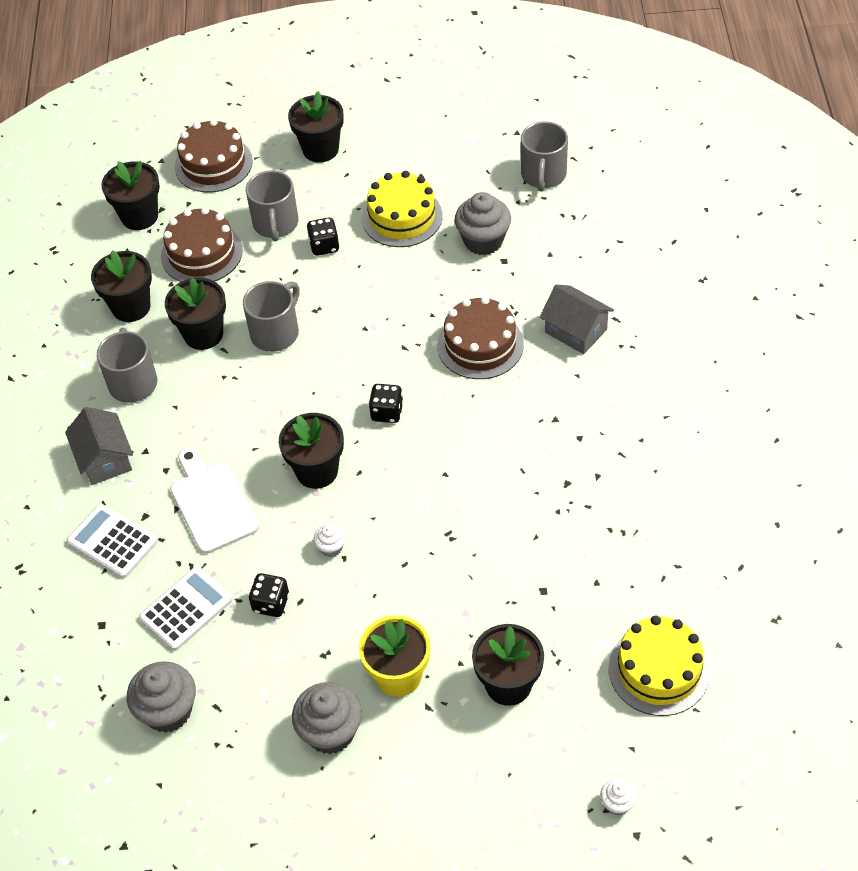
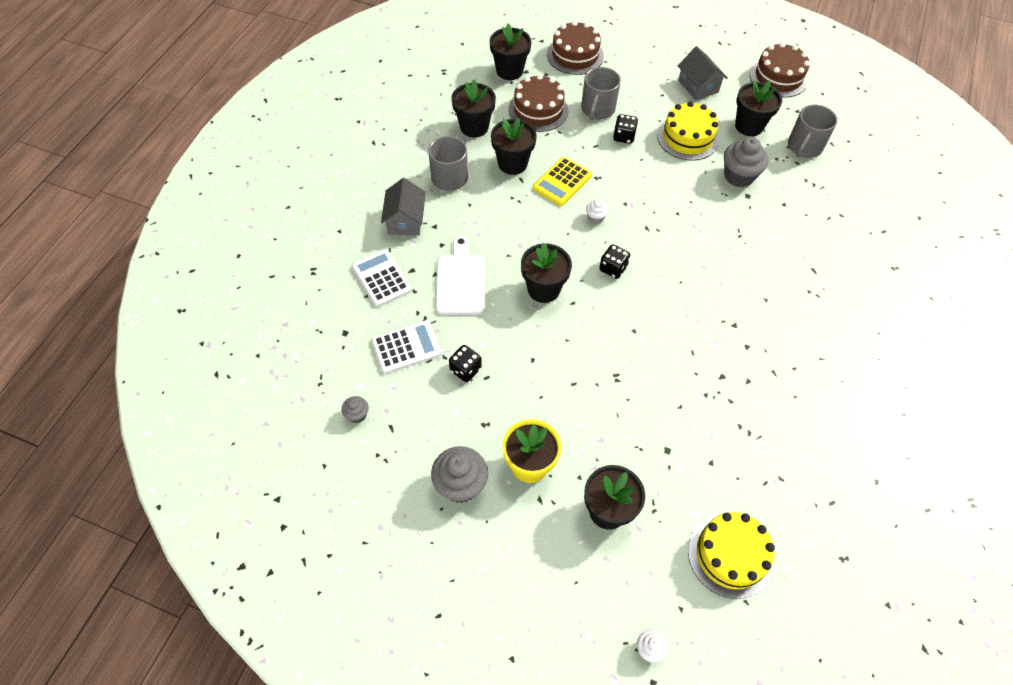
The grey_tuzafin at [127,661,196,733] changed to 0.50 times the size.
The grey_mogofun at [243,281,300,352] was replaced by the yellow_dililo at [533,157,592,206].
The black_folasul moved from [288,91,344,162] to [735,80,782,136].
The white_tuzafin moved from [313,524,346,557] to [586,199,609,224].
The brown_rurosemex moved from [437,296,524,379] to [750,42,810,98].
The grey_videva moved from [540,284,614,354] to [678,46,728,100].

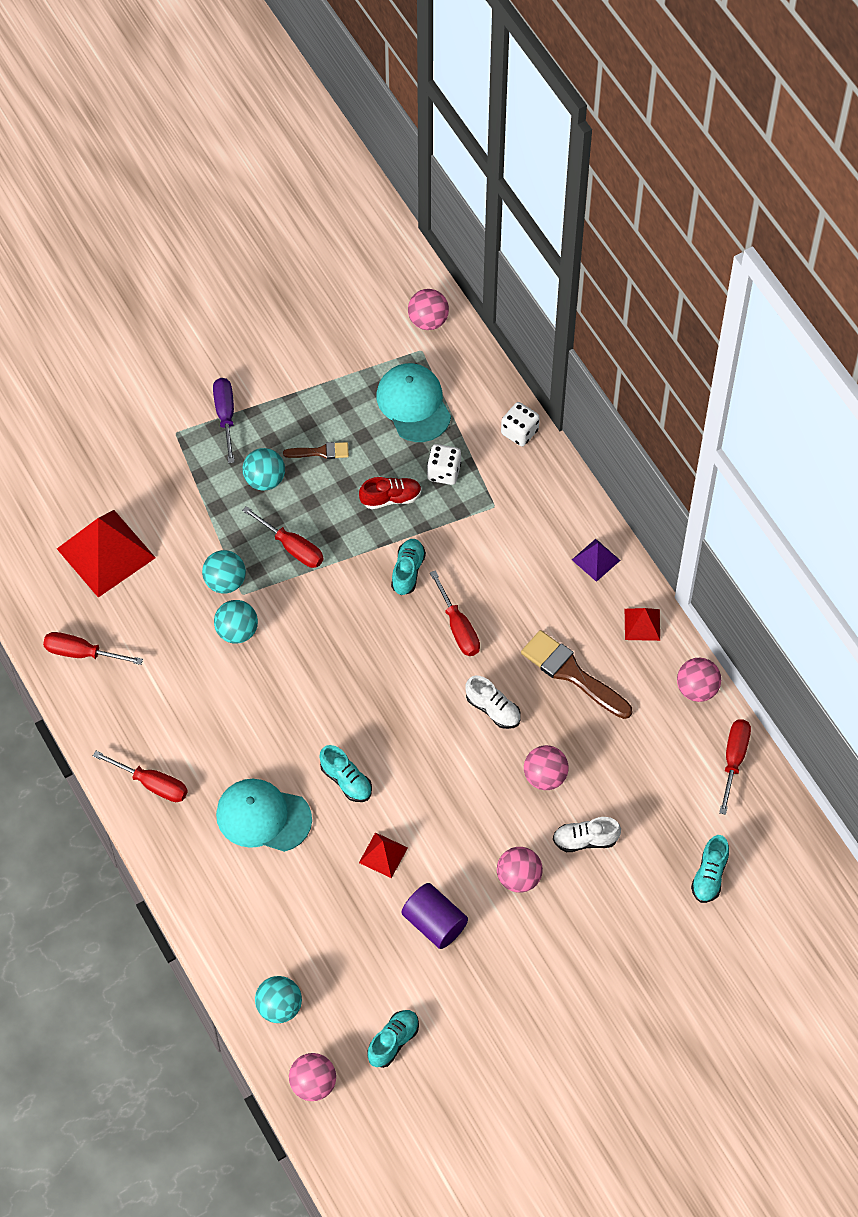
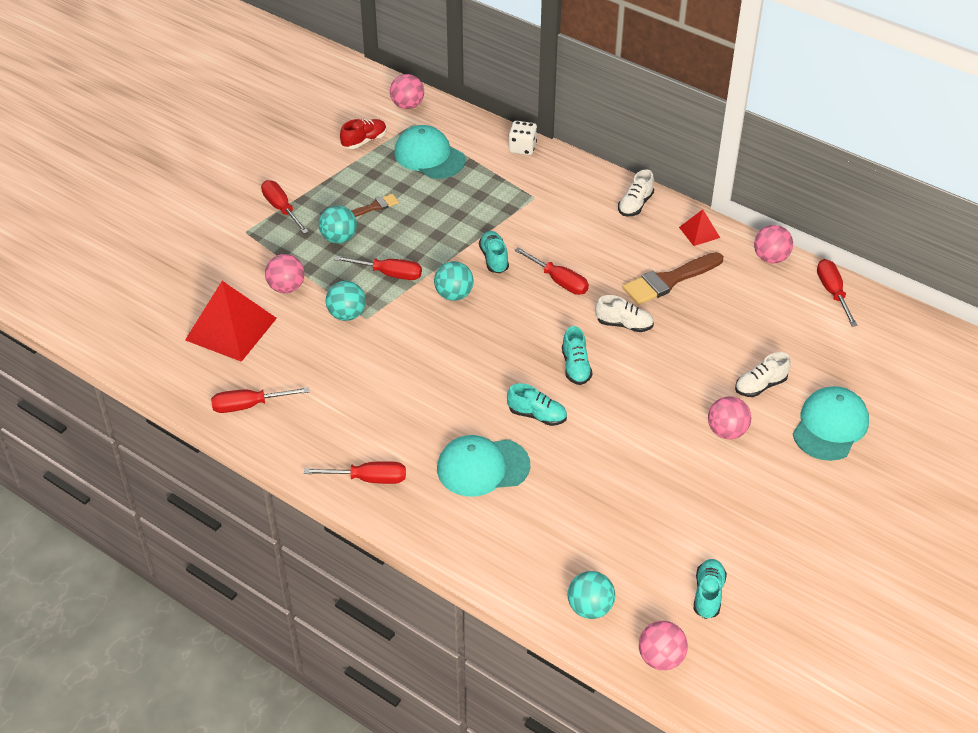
The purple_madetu at [213,378,235,463] became the red_madetu at [261,180,309,234].
The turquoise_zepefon moved from [214,600,258,643] to [434,261,474,301].
The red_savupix moved from [359,477,422,509] to [340,119,387,149].
The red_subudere at [359,832,408,878] disappeared.
The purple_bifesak at [401,883,468,949] disappeared.
The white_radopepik at [427,444,461,485] disappeared.
The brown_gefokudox at [521,630,632,719] turned 45 degrees counterclockwise.
The pink_zepefon moved from [524,745,569,790] to [265,254,305,293].
The purple_subudere at [572,539,621,582] was replaced by the white_savupix at [618,169,654,217].
The turquoise_savupix moved from [691,835,729,903] to [562,326,592,385].
The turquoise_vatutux at [793,386,869,461] appeared.

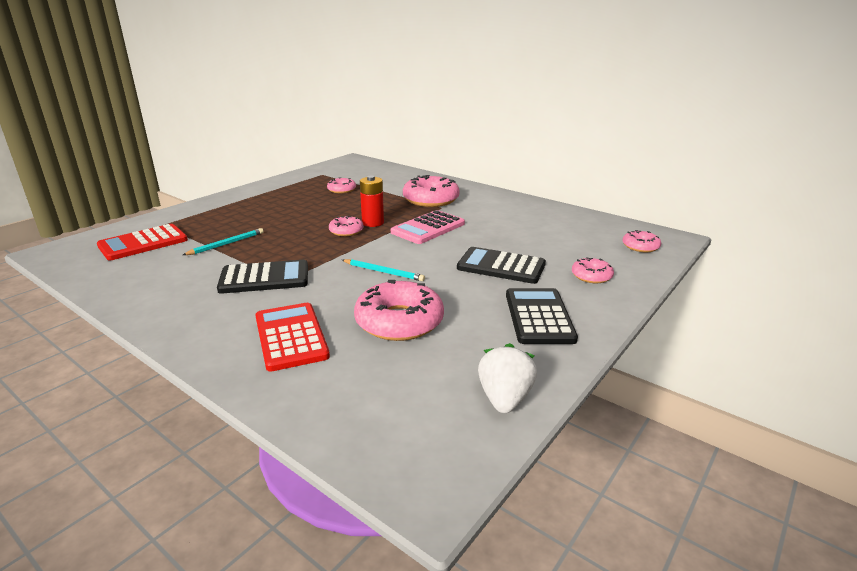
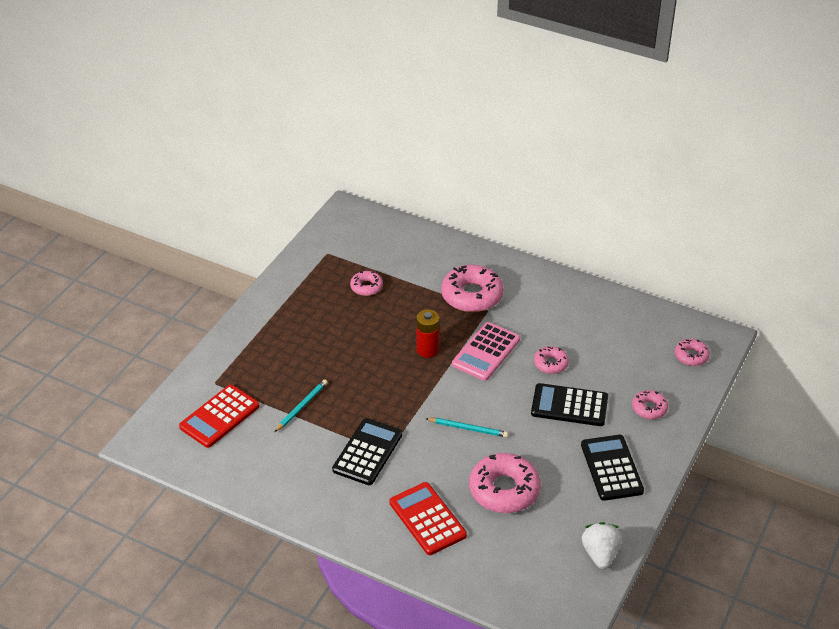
The black_dililo at [217,260,308,294] turned 45 degrees counterclockwise.
The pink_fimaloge moved from [329,216,364,236] to [534,346,569,374].

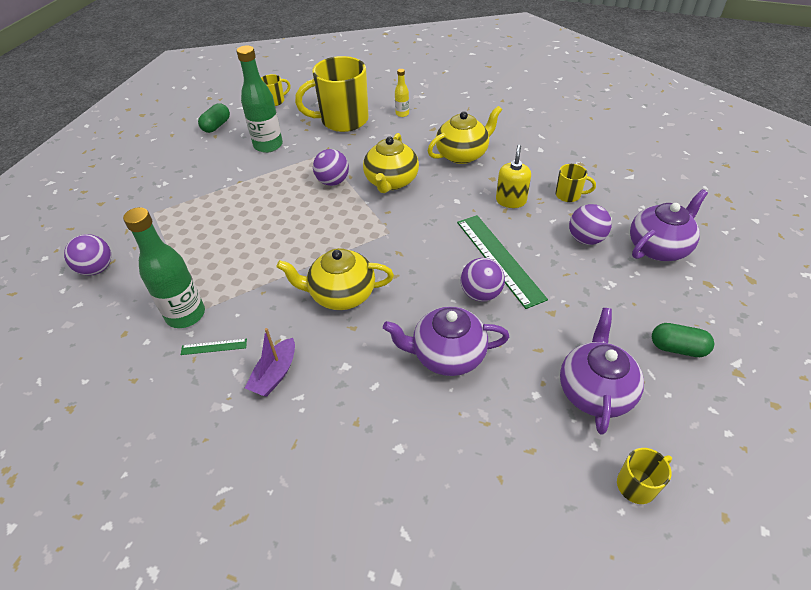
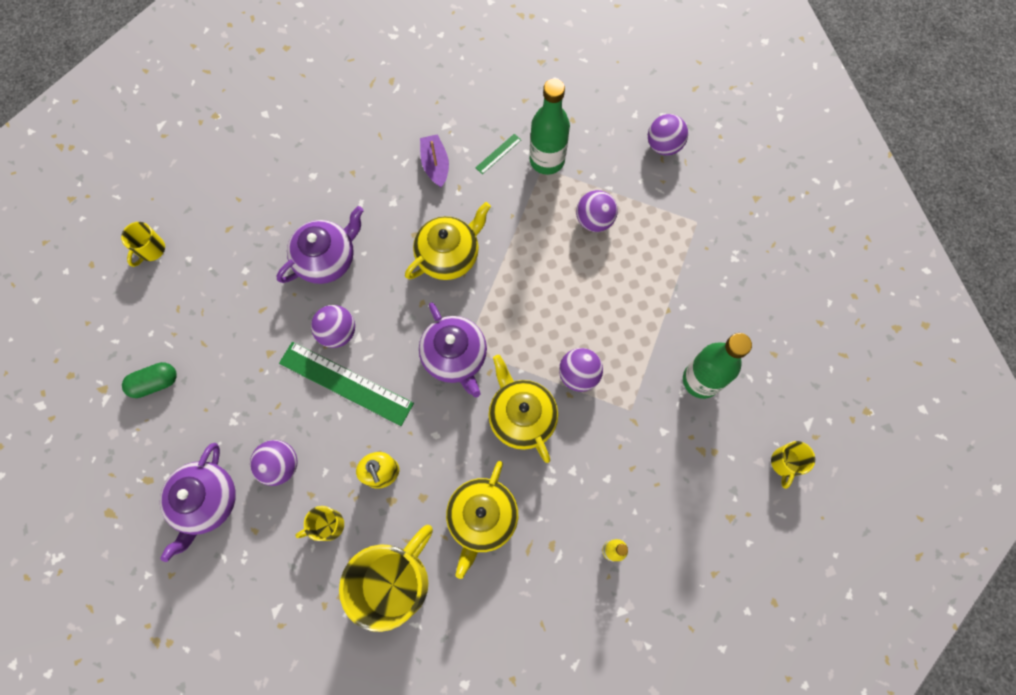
The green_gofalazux at [198,103,230,133] disappeared.
The yellow_mogofun moved from [295,56,369,132] to [339,525,433,632].
The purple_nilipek moved from [560,308,644,435] to [419,302,487,397].
The purple_zepefon at [576,190,618,232] appeared.

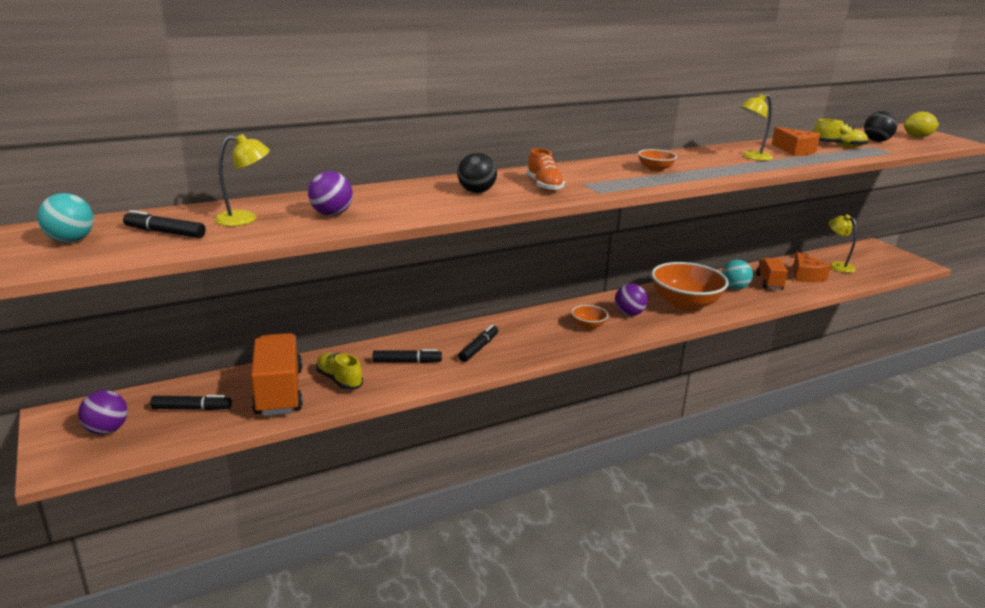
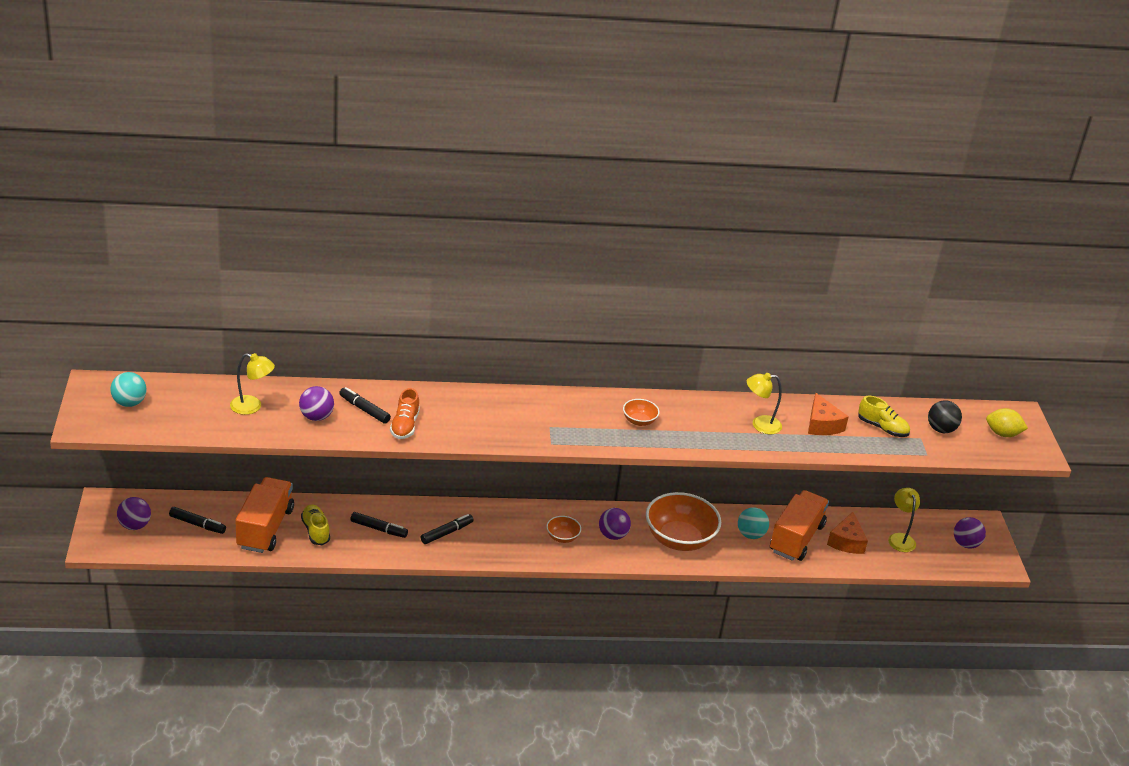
The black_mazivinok moved from [123,210,206,238] to [339,387,391,424].
The black_zepefon at [457,153,497,193] disappeared.
The orange_savupix moved from [527,148,565,192] to [390,388,420,439].
The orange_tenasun at [756,258,788,290] changed to 1.68 times the size.
The purple_zepefon at [954,517,986,549] appeared.

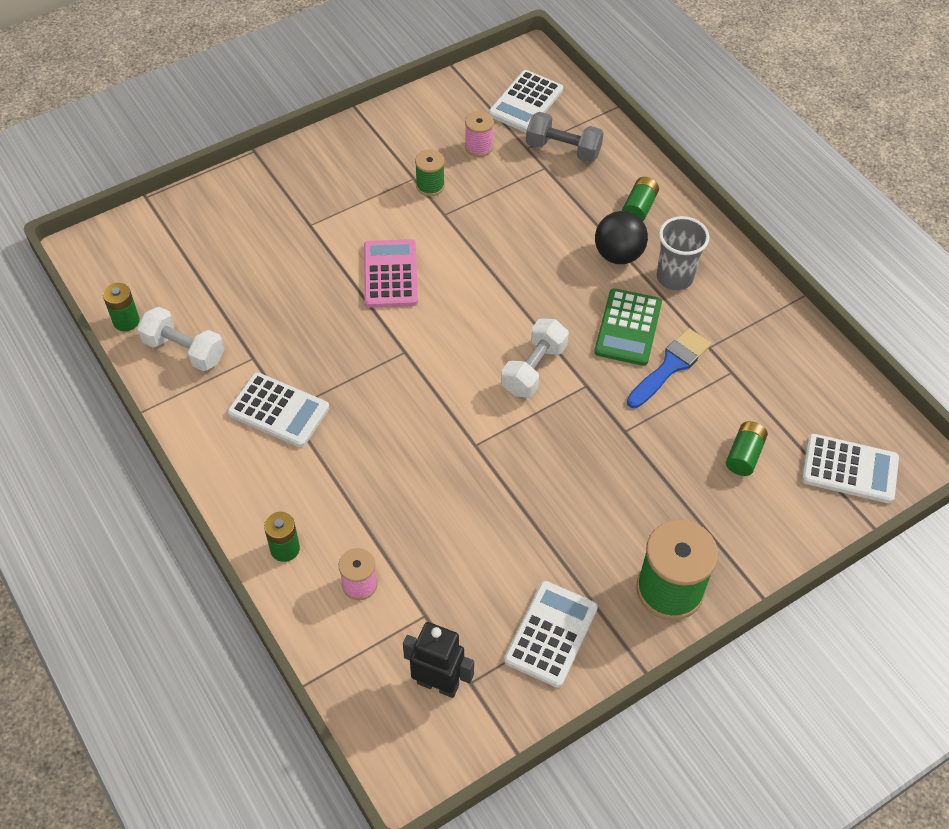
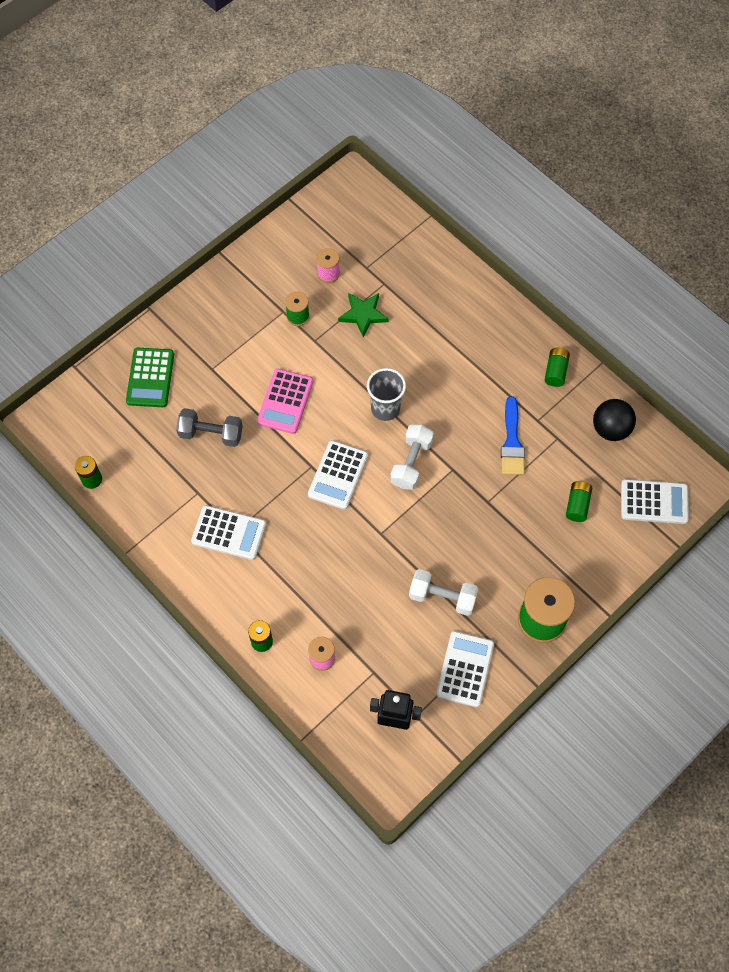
The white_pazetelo moved from [137,307,224,371] to [409,569,478,616].
The pink_dililo at [364,239,418,308] turned 150 degrees counterclockwise.
The white_dililo moved from [489,70,563,132] to [308,440,368,510].
The grey_pazetelo moved from [526,112,604,162] to [176,408,243,447].
The green_dililo moved from [594,288,662,366] to [126,348,174,407].
The black_zepefon moved from [595,211,648,264] to [593,399,636,441].
The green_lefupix moved from [622,177,659,221] to [545,348,570,387].
The blue_gefokudox at [627,328,711,408] turned 150 degrees clockwise.
The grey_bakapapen moved from [657,216,709,290] to [367,368,406,421].
The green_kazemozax at [338,293,389,337] appeared.

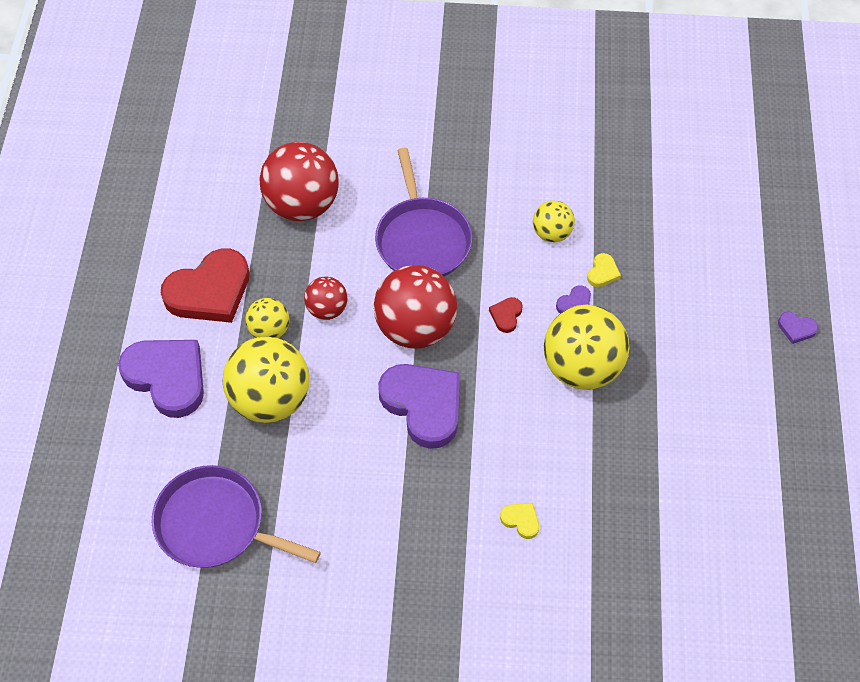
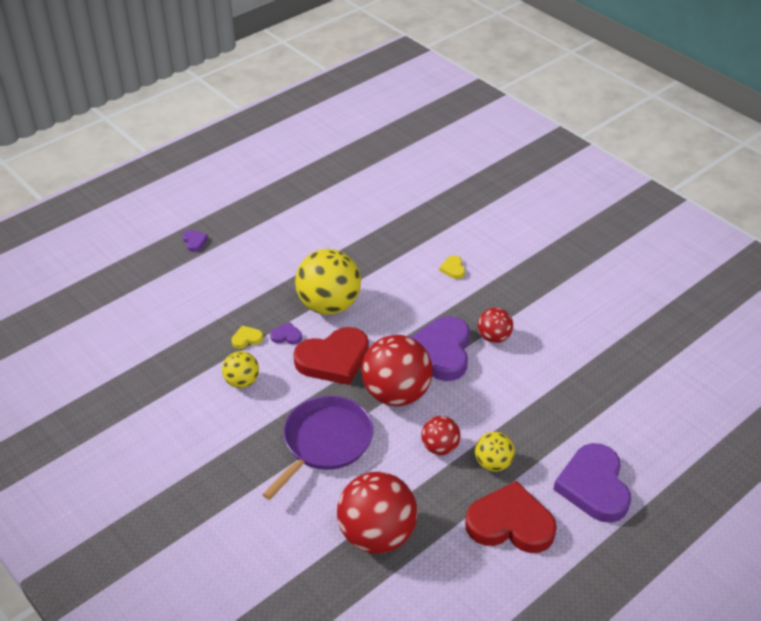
The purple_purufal at [152,465,321,568] disappeared.
The yellow_zepefon at [222,337,310,423] disappeared.
The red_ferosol at [489,297,523,333] changed to 2.39 times the size.
The red_zepefon at [478,308,513,343] appeared.

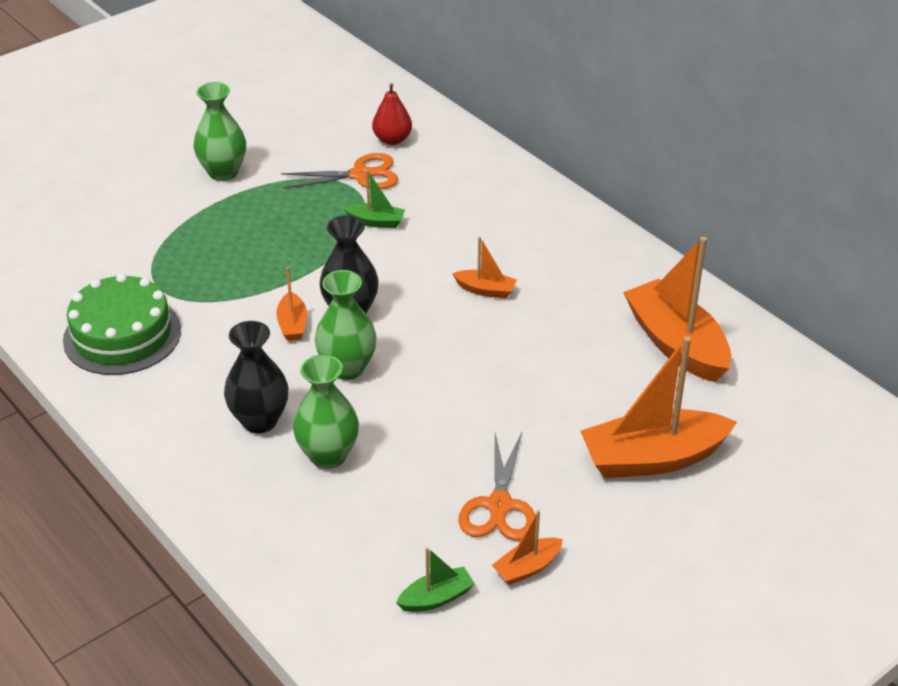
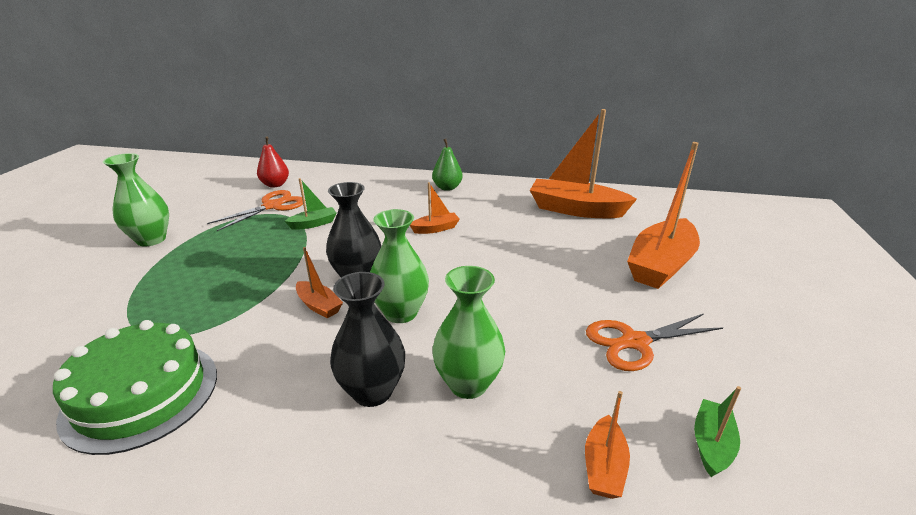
The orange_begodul at [458,433,535,541] turned 105 degrees clockwise.
The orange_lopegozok moved from [492,510,563,585] to [585,391,630,499].
The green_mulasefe at [432,139,463,191] appeared.

